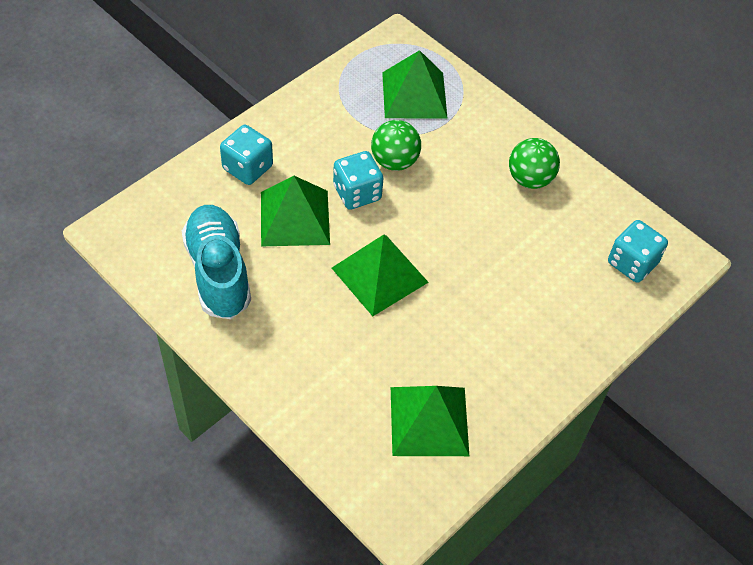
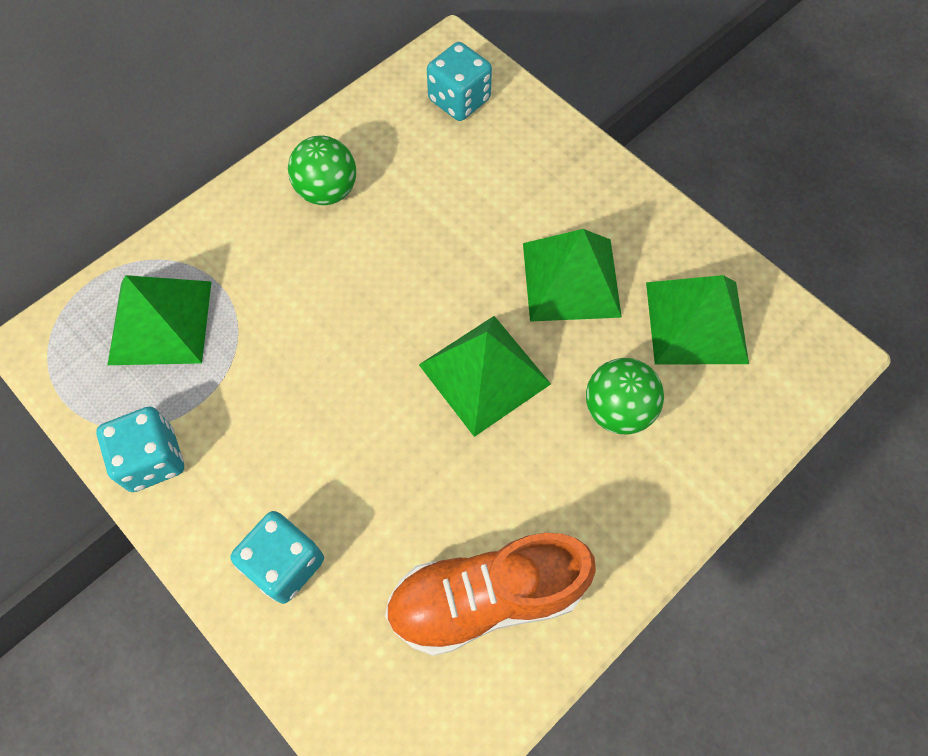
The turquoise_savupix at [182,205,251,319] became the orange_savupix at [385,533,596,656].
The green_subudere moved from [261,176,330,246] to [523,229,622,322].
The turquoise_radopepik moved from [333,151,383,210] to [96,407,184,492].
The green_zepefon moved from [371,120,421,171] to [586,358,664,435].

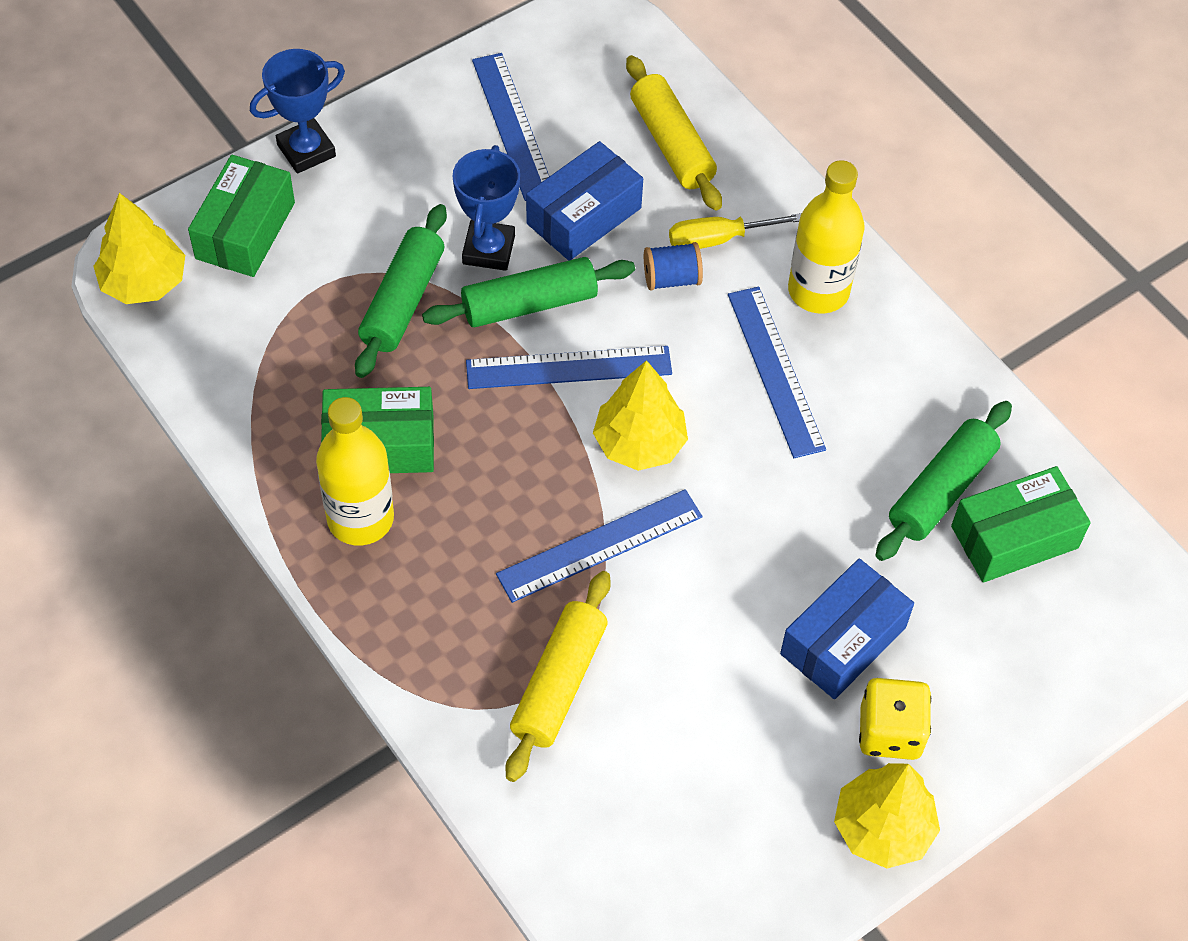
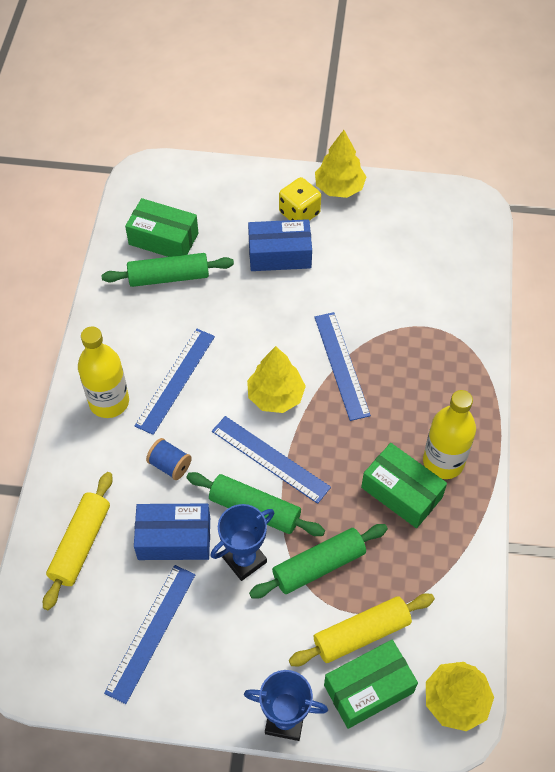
The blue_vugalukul at [496,489,702,603] turned 60 degrees clockwise.
The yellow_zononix moved from [506,571,611,782] to [289,594,435,666].
The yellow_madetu at [669,213,802,249] disappeared.

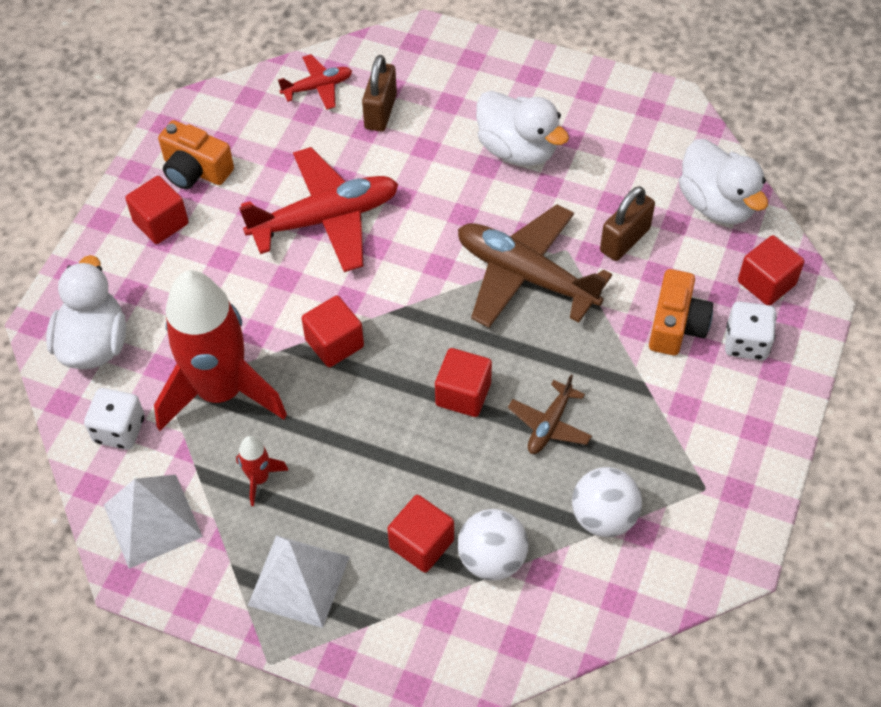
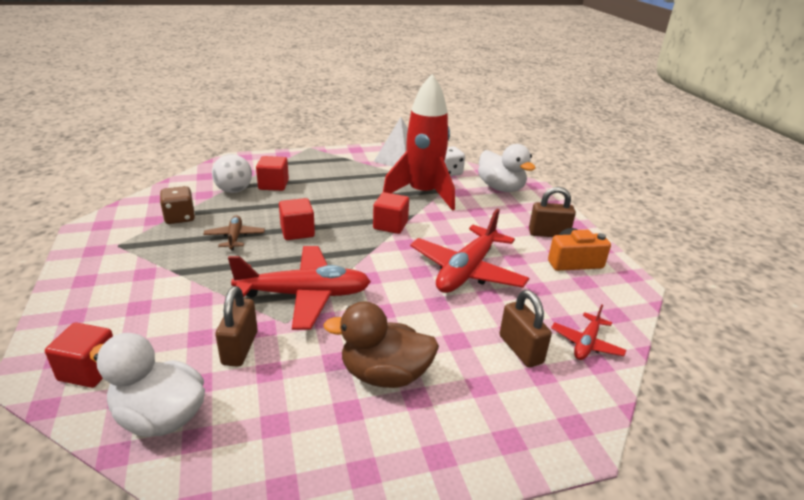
The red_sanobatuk at [125,176,189,244] was replaced by the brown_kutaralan at [529,187,576,237].
The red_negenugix at [236,436,289,506] disappeared.
The white_subudere at [248,536,350,628] disappeared.
The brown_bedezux at [458,204,612,328] became the red_bedezux at [228,246,371,330].
The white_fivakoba at [476,91,569,166] became the brown_fivakoba at [323,302,439,388].
The white_zepefon at [572,467,642,537] was replaced by the brown_radopepik at [160,186,195,224].
The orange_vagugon at [649,269,713,355] disappeared.
The white_radopepik at [725,301,777,360] disappeared.

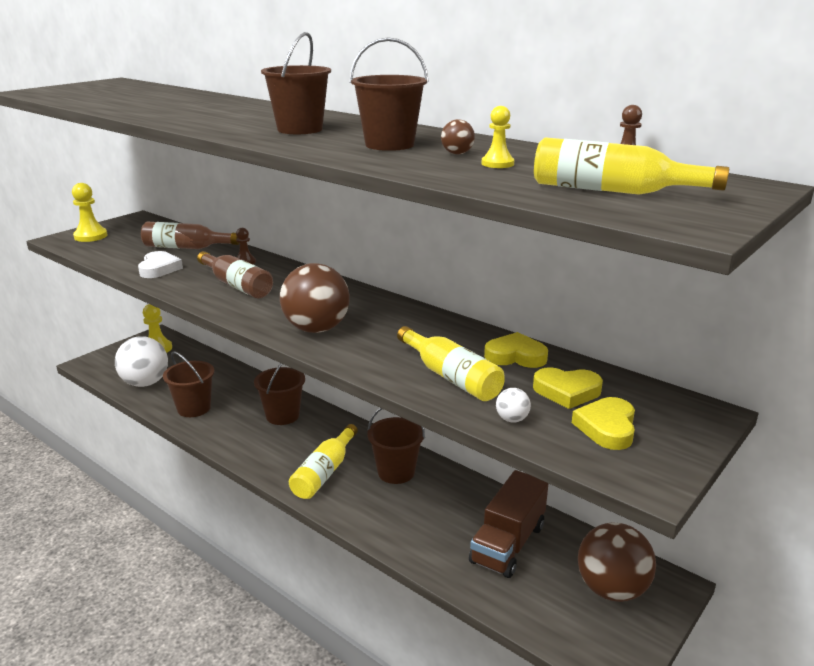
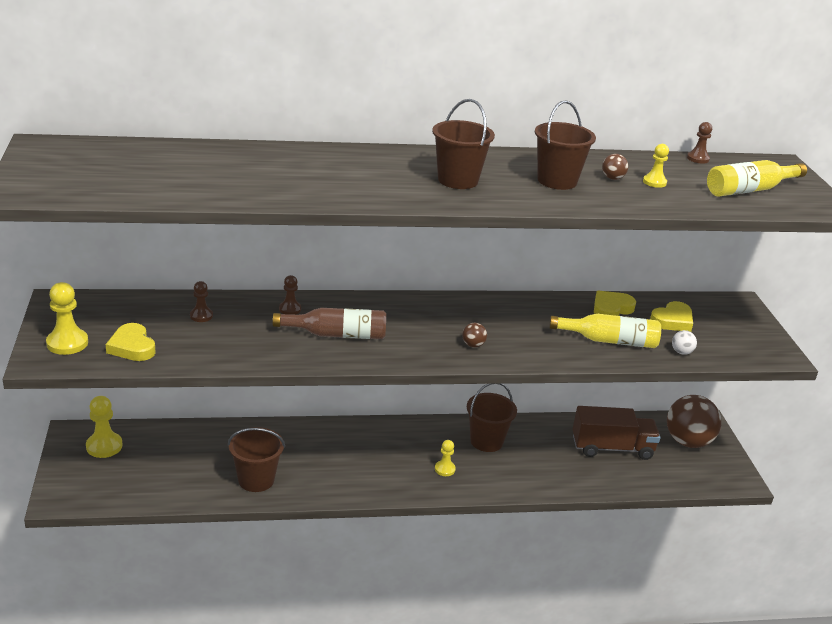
The white_zepefon at [115,336,168,387] disappeared.
The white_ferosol at [138,251,183,278] disappeared.
The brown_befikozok at [141,222,240,249] was replaced by the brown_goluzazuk at [190,281,213,322].
The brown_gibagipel at [254,363,305,425] disappeared.
The brown_zepefon at [280,263,350,333] changed to 0.40 times the size.
The yellow_befikozok at [289,424,358,499] was replaced by the yellow_goluzazuk at [435,440,456,476].
The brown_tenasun at [469,470,549,578] turned 75 degrees counterclockwise.
The yellow_ferosol moved from [572,397,635,450] to [106,323,156,361].

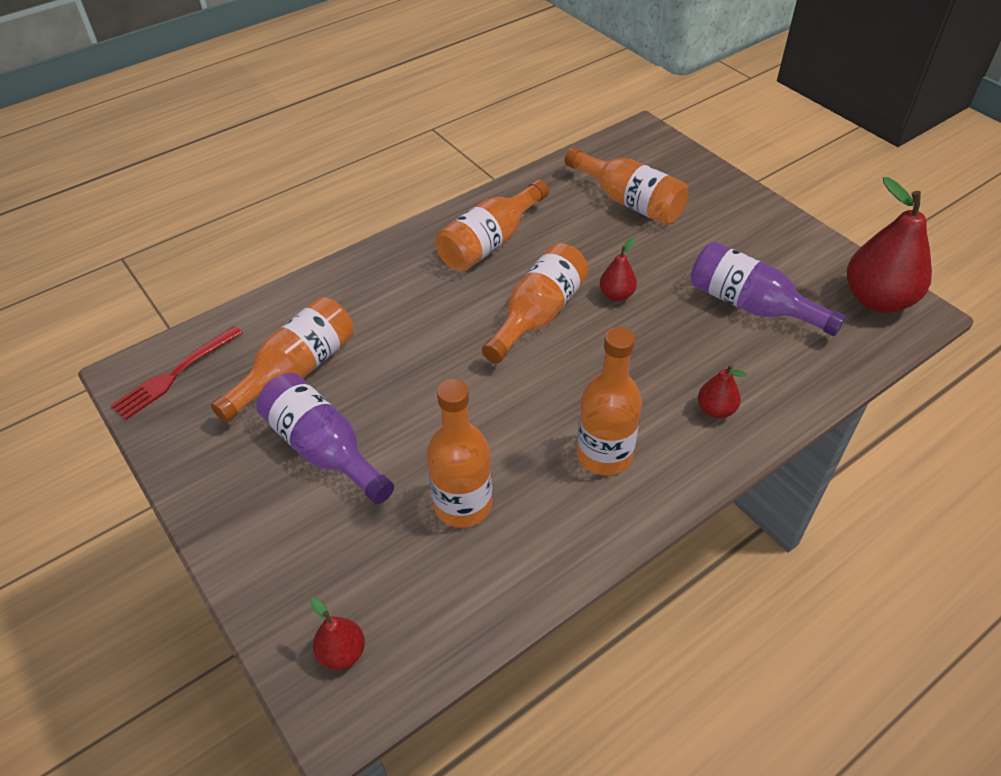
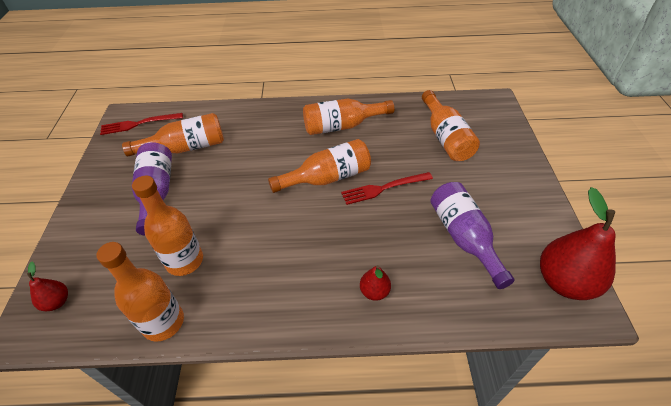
The orange_befikozok moved from [577,327,642,475] to [96,242,184,342].
The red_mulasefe at [600,238,637,301] was replaced by the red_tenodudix at [341,172,433,205].

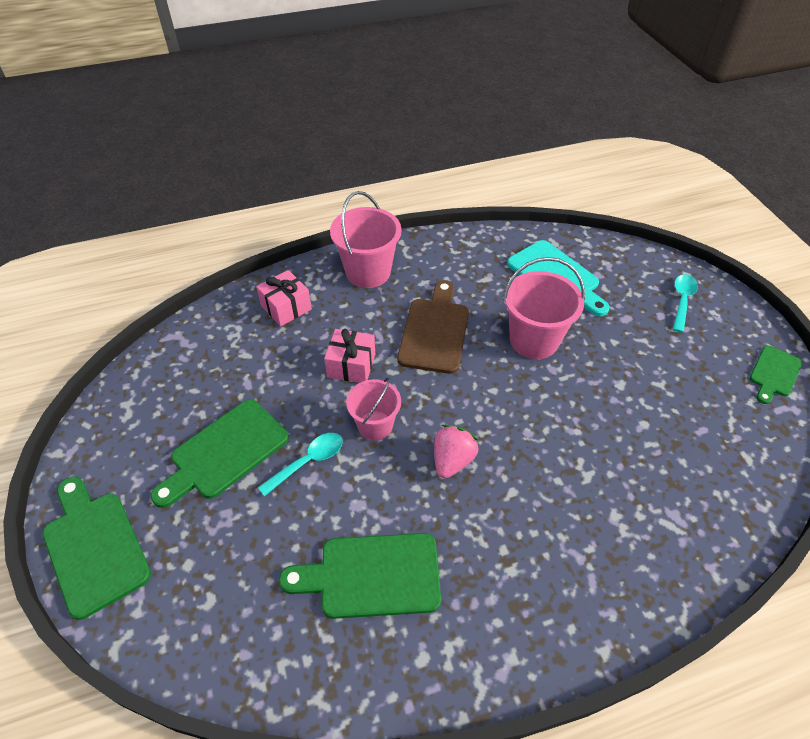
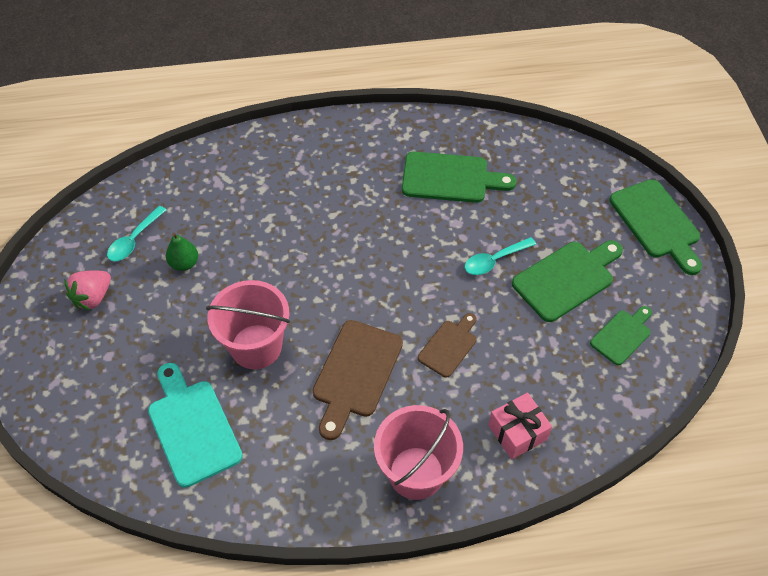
The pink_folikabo at [324,329,375,383] was replaced by the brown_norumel at [418,313,476,378].
The pink_gibagipel at [346,377,401,441] disappeared.
The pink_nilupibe moved from [434,425,478,478] to [64,271,111,311].
The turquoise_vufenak moved from [673,274,698,333] to [107,206,166,261].
The green_norumel moved from [750,345,802,404] to [590,306,652,365].
The green_mulasefe at [166,233,198,271] appeared.

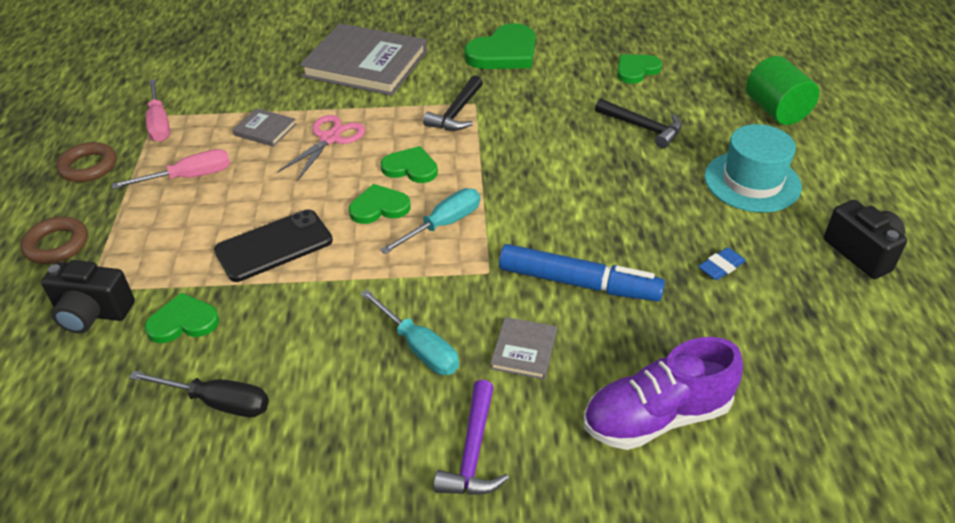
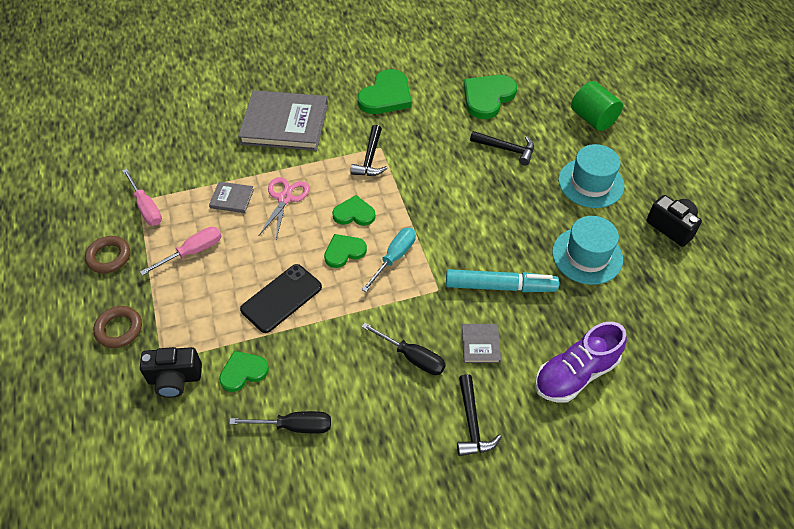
The turquoise_madetu at [361,289,459,375] became the black_madetu at [362,323,446,375].
The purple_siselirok at [434,380,509,495] became the black_siselirok at [457,374,501,456].
The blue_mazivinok at [499,244,665,301] became the turquoise_mazivinok at [446,269,559,292].
The green_ferosol at [617,54,662,84] changed to 1.65 times the size.
The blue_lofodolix at [698,247,746,280] was replaced by the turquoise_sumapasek at [552,216,623,285].

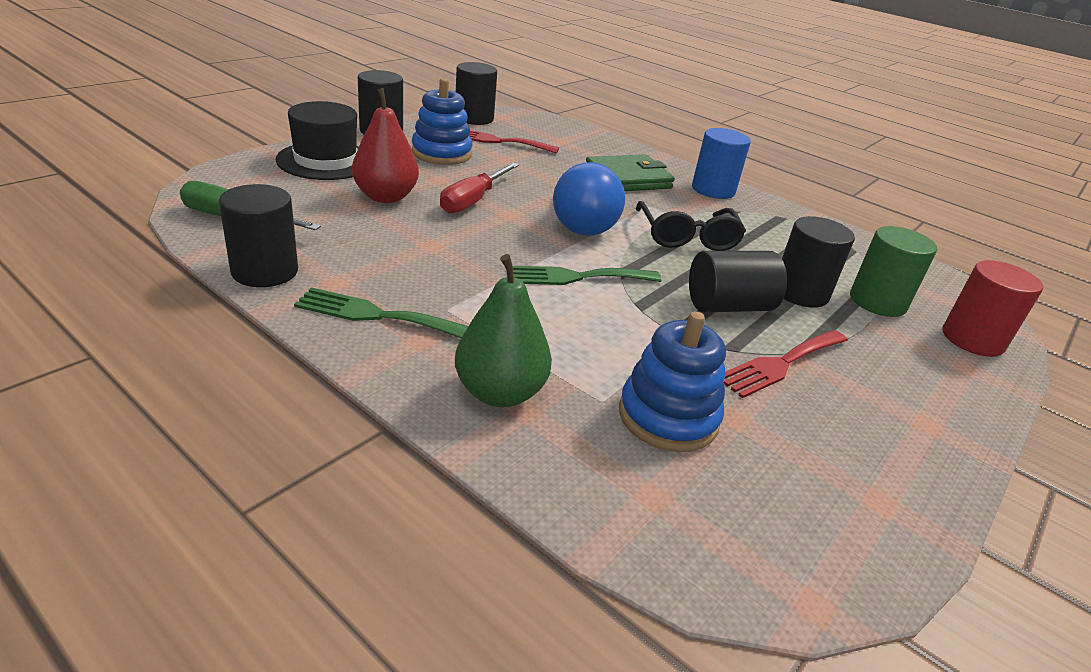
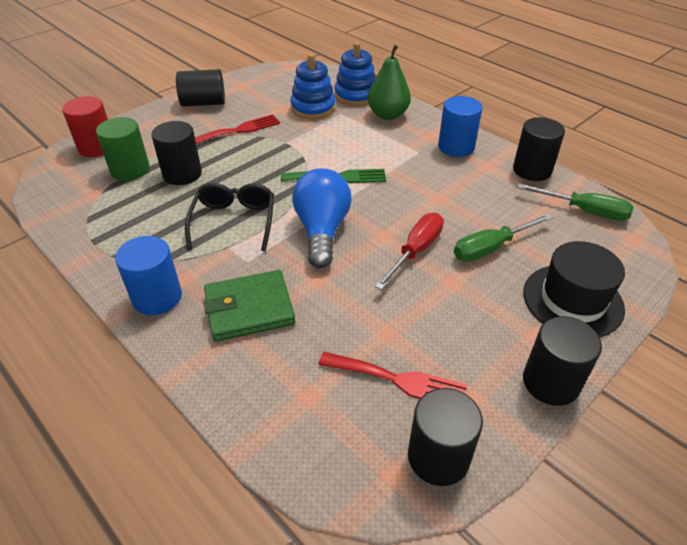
The green_tenodudix at [294,287,468,338] was replaced by the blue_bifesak at [438,96,482,157].
The red_mulasefe at [352,88,419,203] was replaced by the green_madetu at [454,214,553,262].
The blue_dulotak moved from [412,78,473,165] to [334,42,376,106].
The black_bifesak moved from [689,251,787,312] to [176,69,225,107].

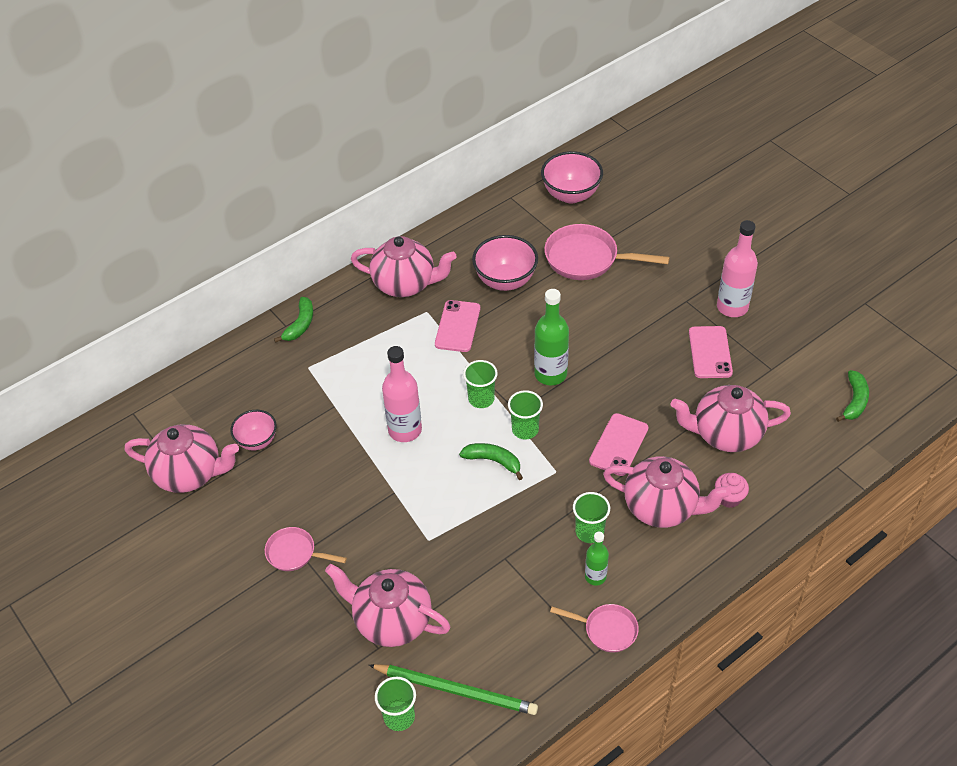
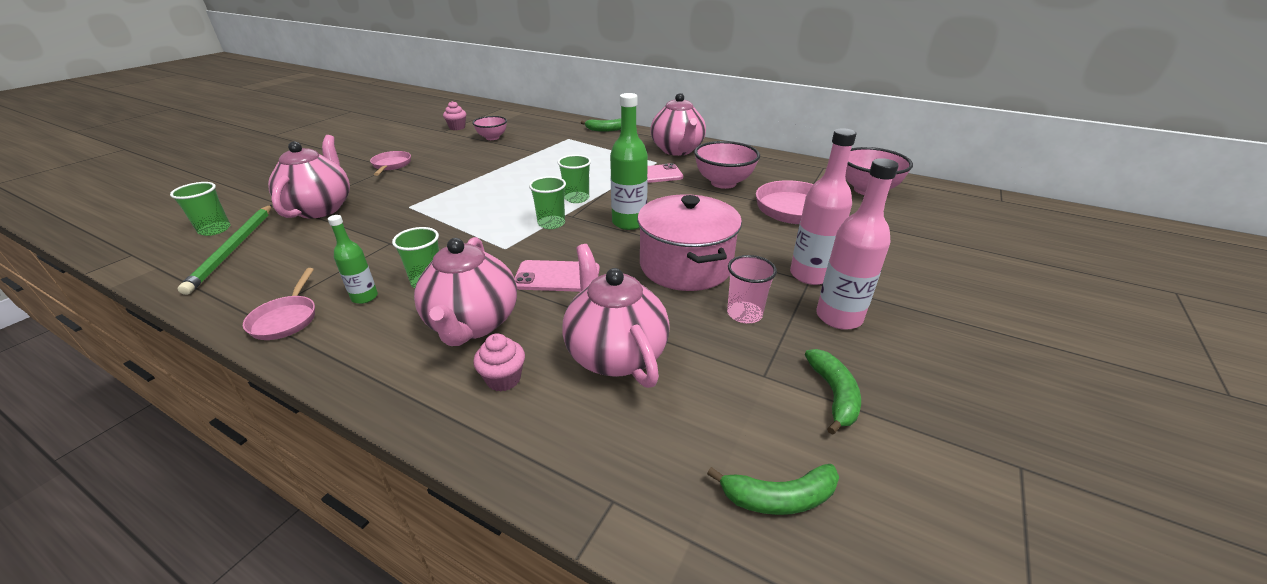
The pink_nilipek at [125,424,239,493] was replaced by the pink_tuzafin at [443,101,466,130].
The pink_befikozok moved from [382,346,422,442] to [790,128,856,285].
The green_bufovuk moved from [459,443,523,480] to [805,349,861,435].
The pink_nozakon at [689,326,733,378] was replaced by the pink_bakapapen at [727,255,777,323].
The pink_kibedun at [637,194,742,291] appeared.

